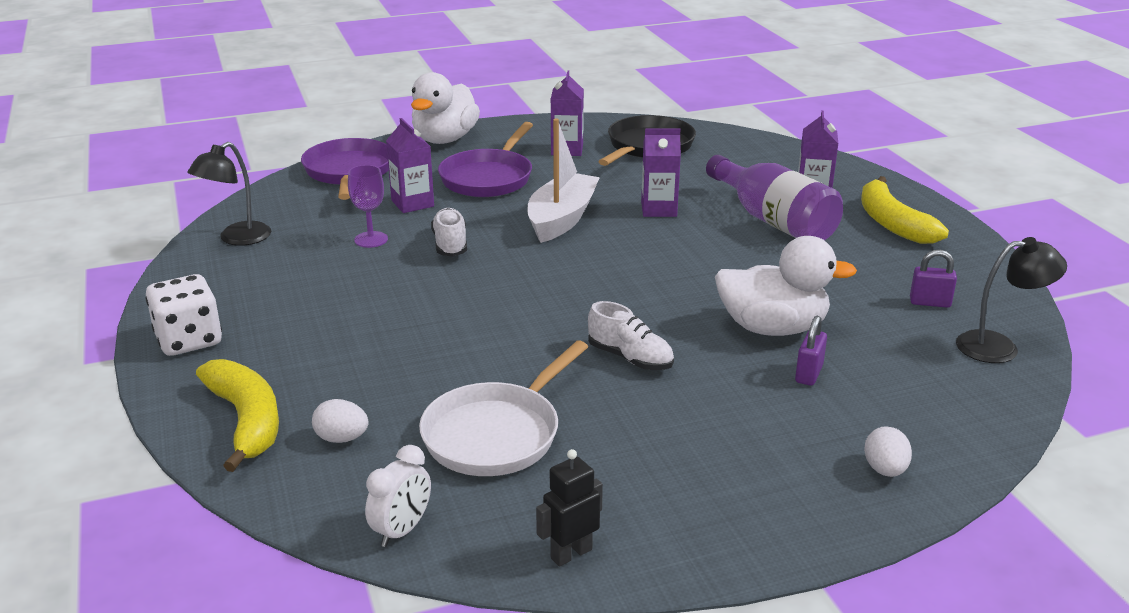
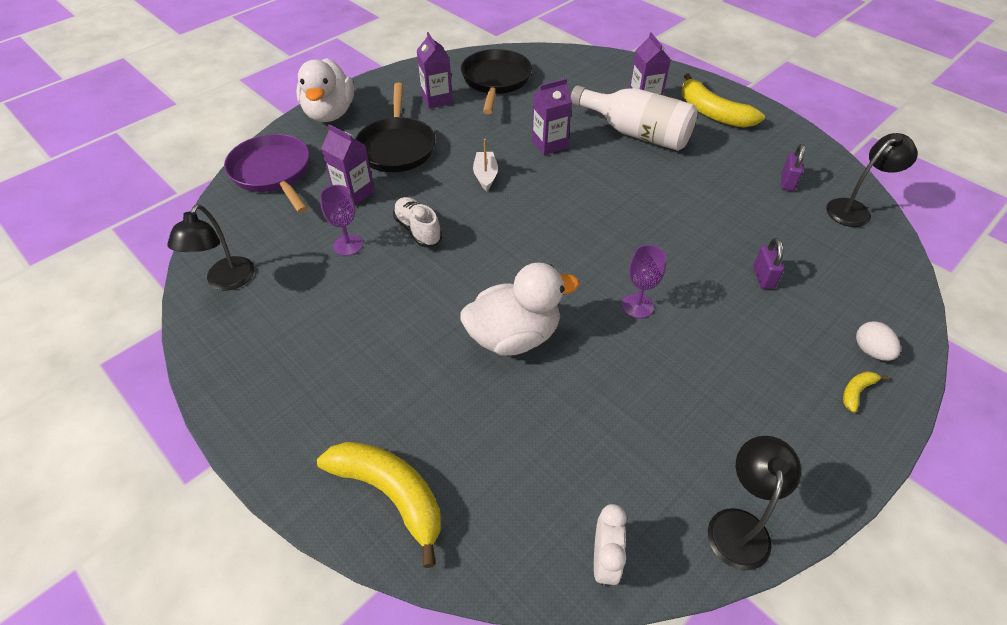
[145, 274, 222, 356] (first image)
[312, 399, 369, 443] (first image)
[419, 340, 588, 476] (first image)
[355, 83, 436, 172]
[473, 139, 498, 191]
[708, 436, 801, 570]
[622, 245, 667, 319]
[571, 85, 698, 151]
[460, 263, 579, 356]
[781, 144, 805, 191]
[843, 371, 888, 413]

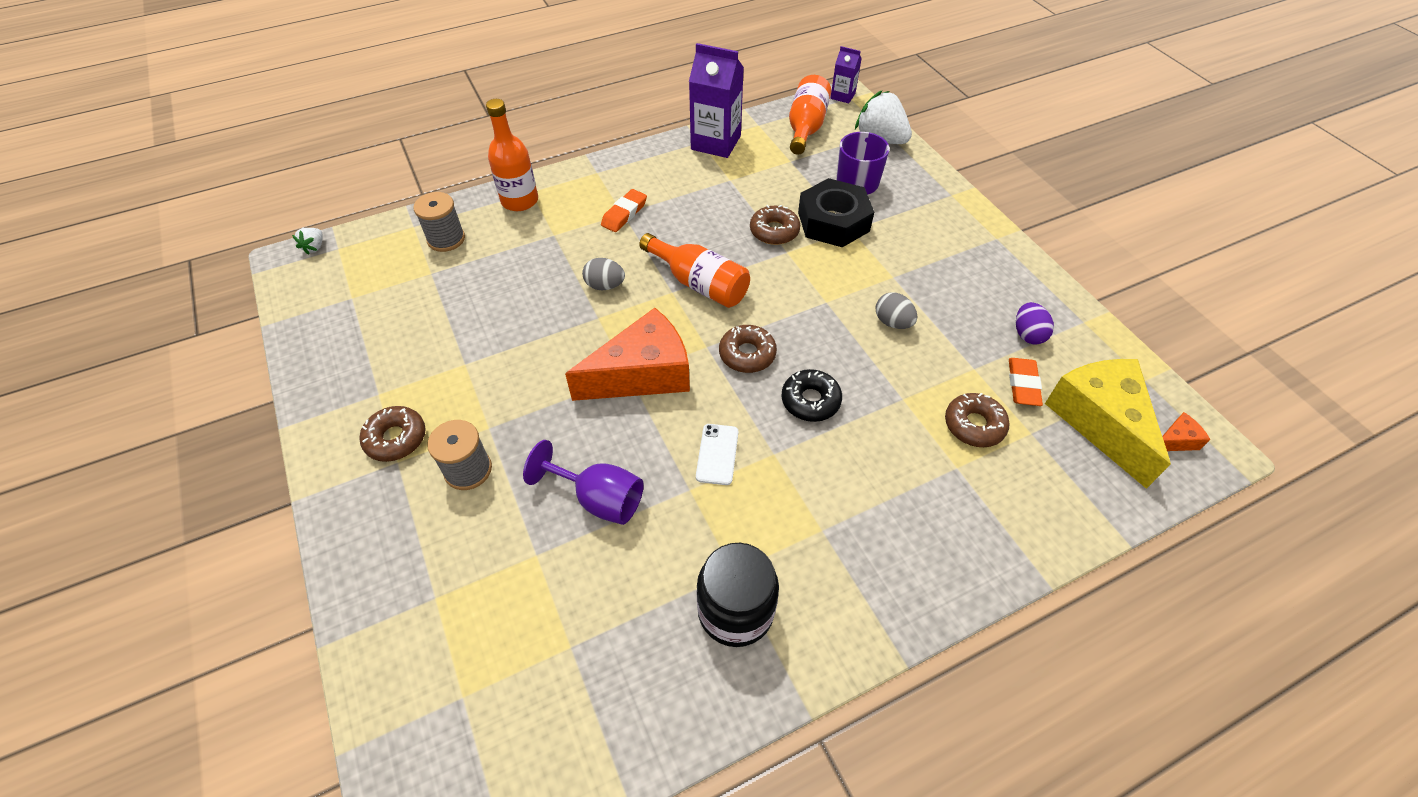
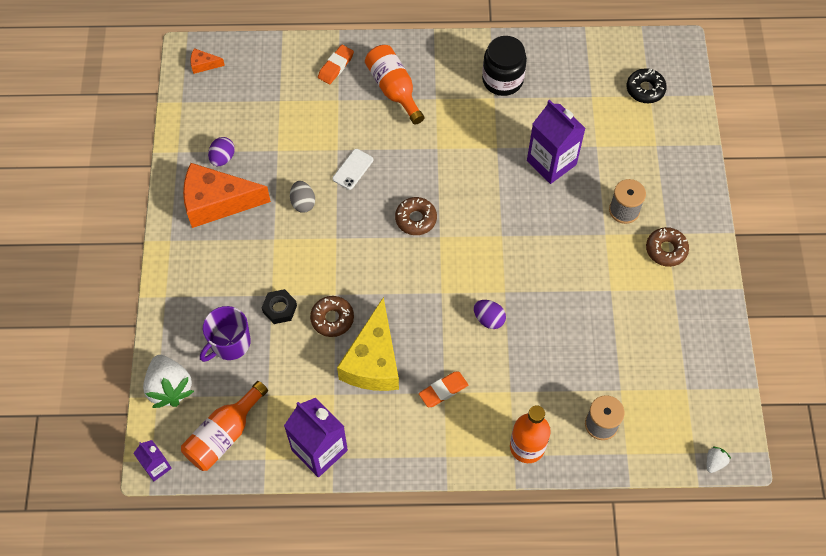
[527, 100, 586, 184]
[183, 163, 271, 228]
[474, 300, 506, 329]
[365, 45, 424, 125]
[333, 149, 373, 190]
[627, 68, 667, 103]
[262, 289, 297, 324]
[945, 393, 1010, 447] (first image)
[318, 45, 354, 84]
[337, 297, 399, 391]

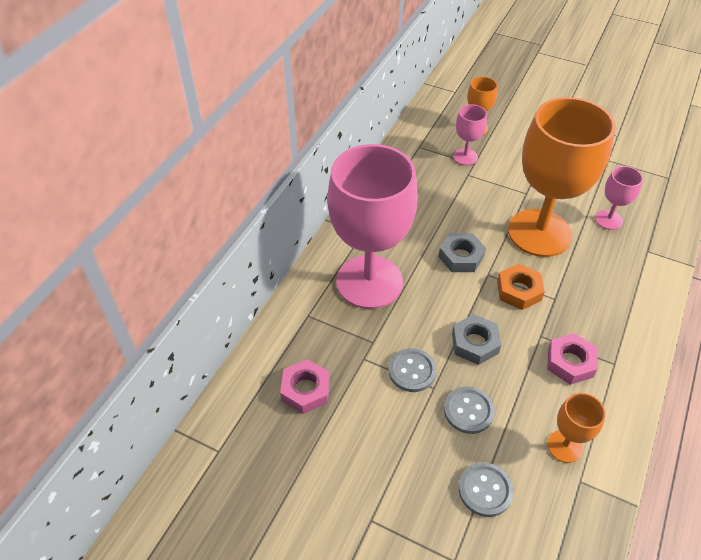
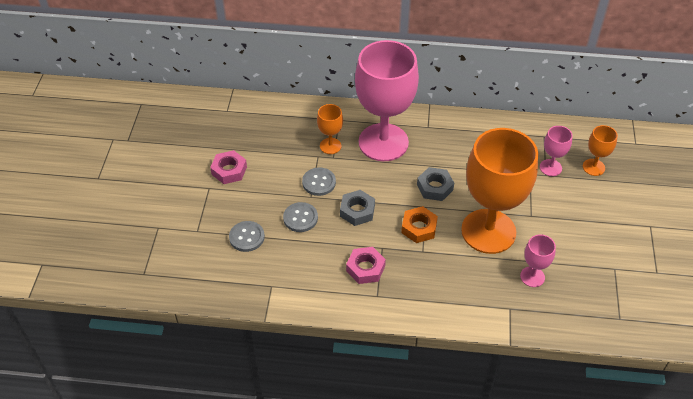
[210, 150, 247, 184]
[317, 104, 343, 154]

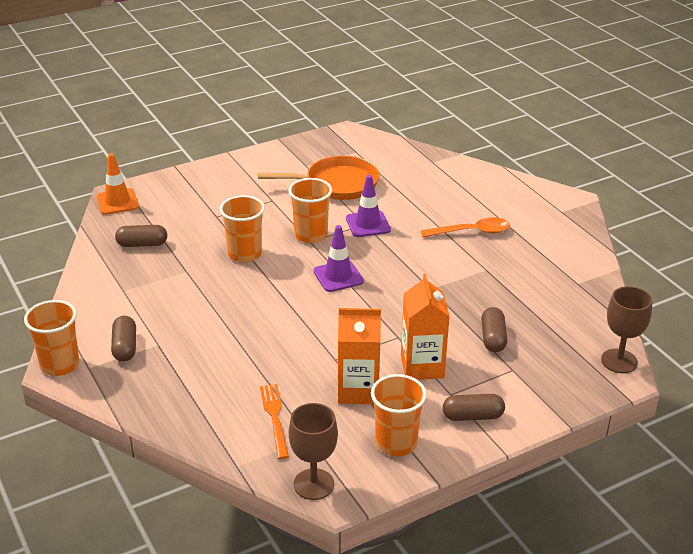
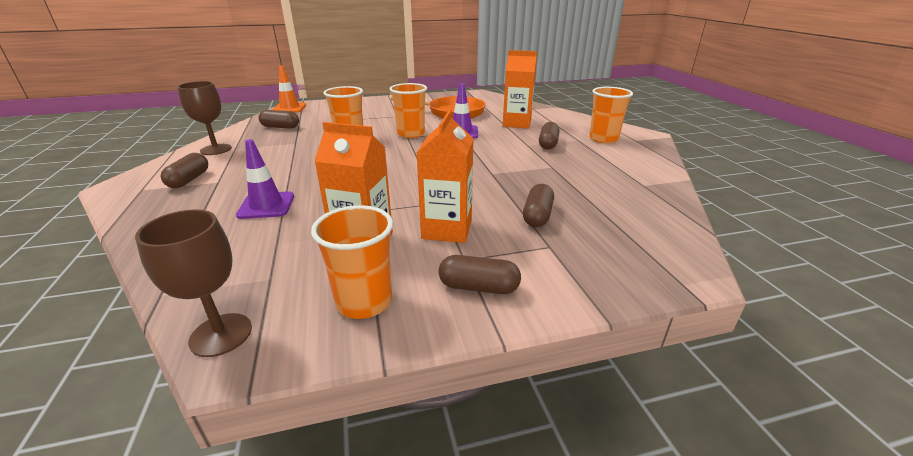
[589, 87, 633, 143]
[260, 384, 289, 459] (first image)
[236, 139, 294, 219]
[539, 122, 560, 150]
[177, 81, 232, 155]
[503, 50, 537, 129]

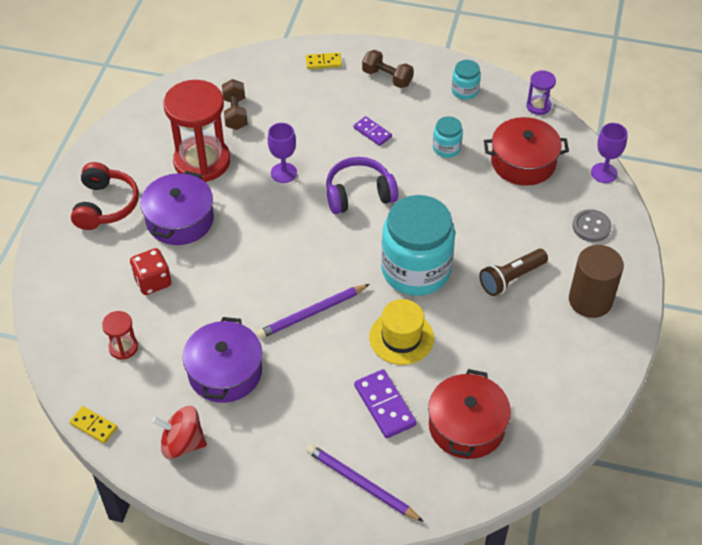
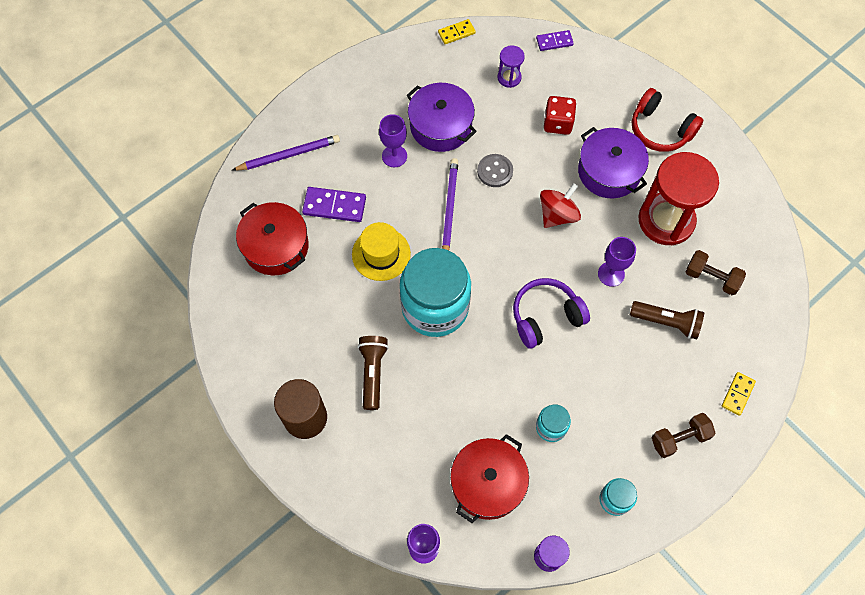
[497, 45, 525, 88]
[540, 183, 581, 228]
[513, 278, 590, 349]
[536, 30, 574, 51]
[477, 154, 513, 187]
[379, 114, 407, 167]
[630, 301, 704, 339]

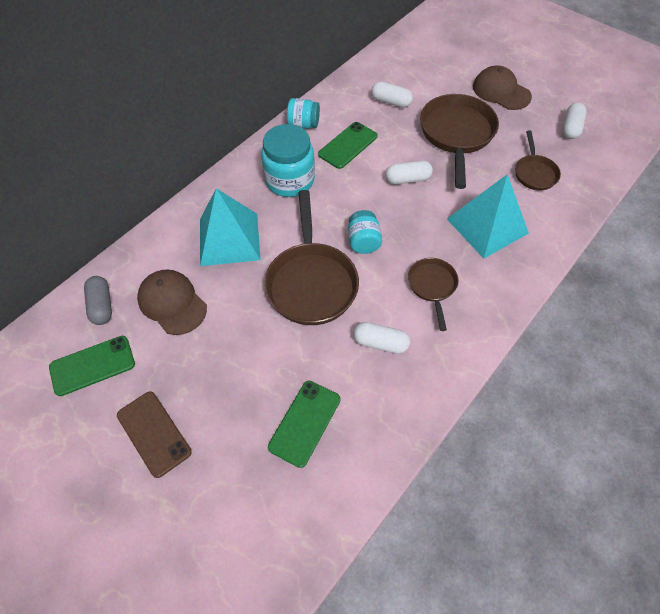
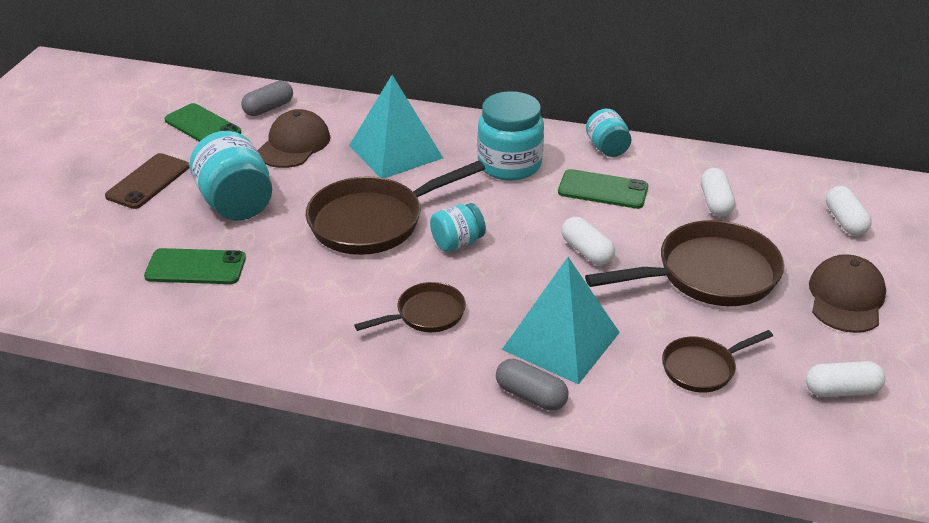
[826, 186, 872, 236]
[190, 131, 272, 221]
[496, 359, 568, 411]

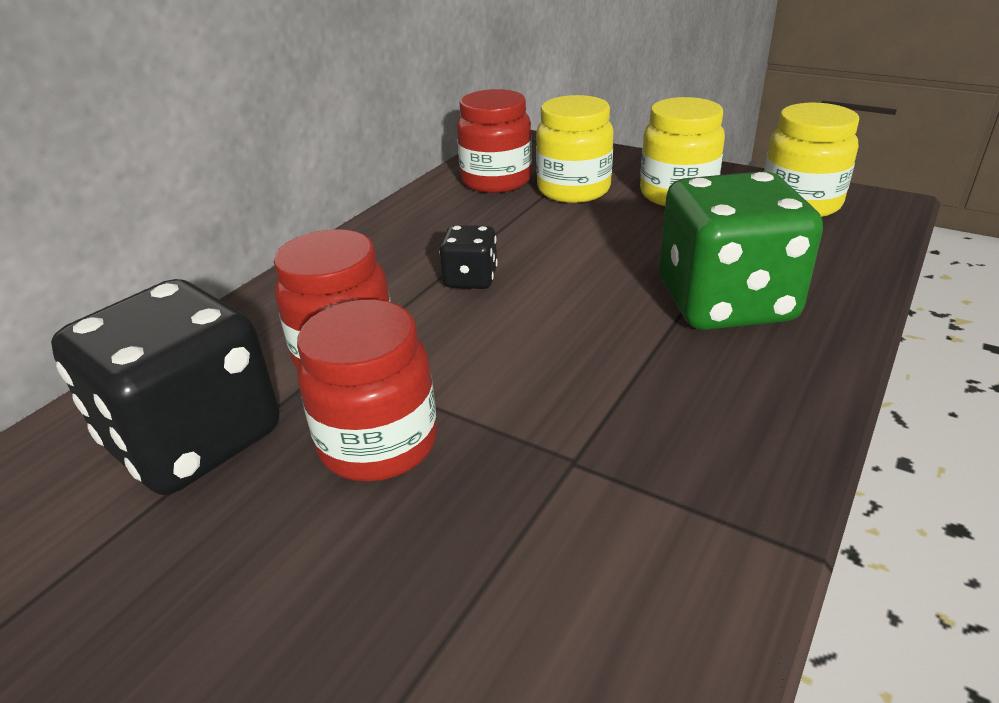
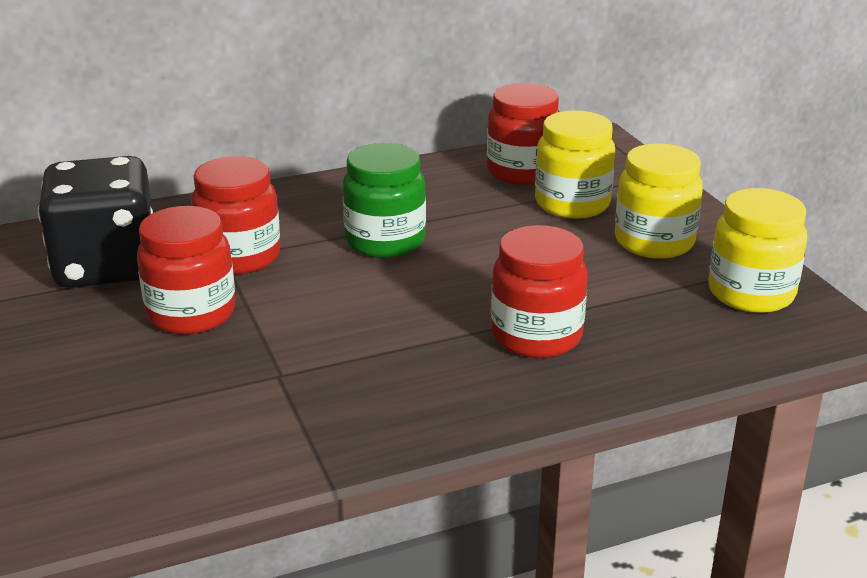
[343, 143, 426, 258]
[491, 225, 588, 358]

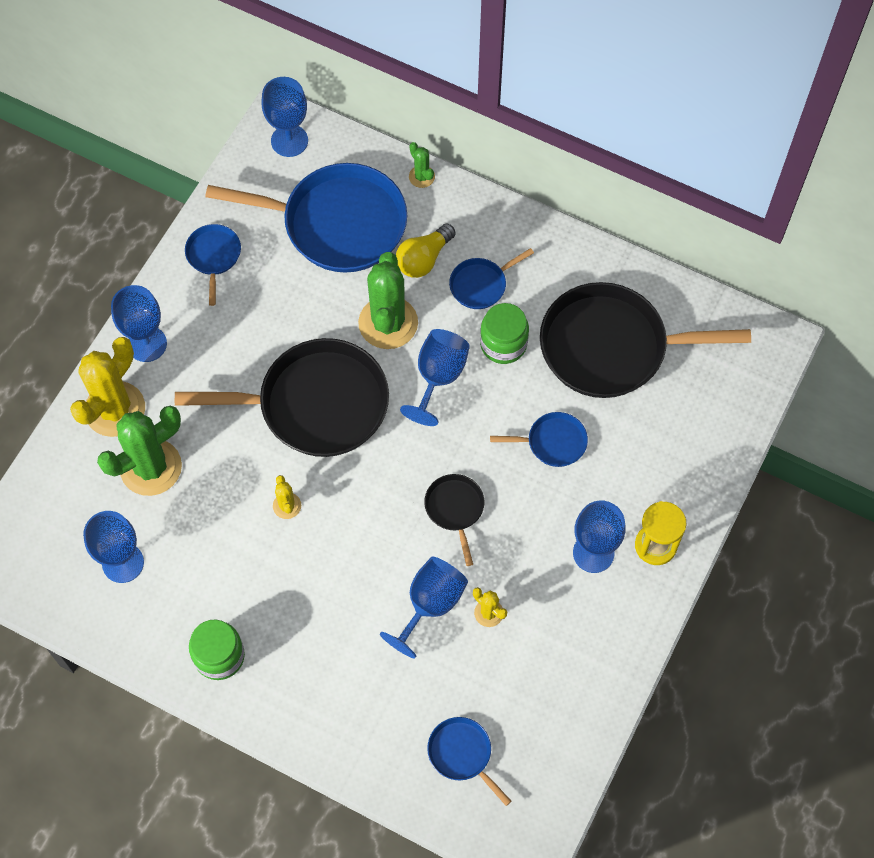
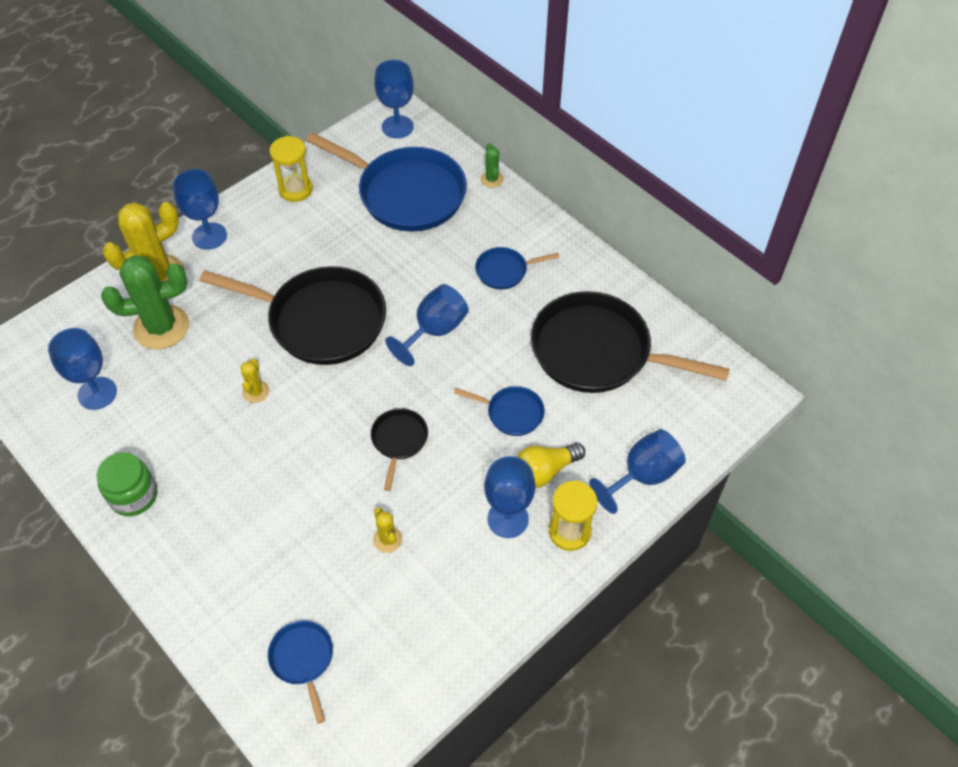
[270, 136, 313, 202]
[358, 252, 418, 349] (first image)
[589, 429, 686, 514]
[517, 443, 585, 488]
[480, 303, 529, 364] (first image)

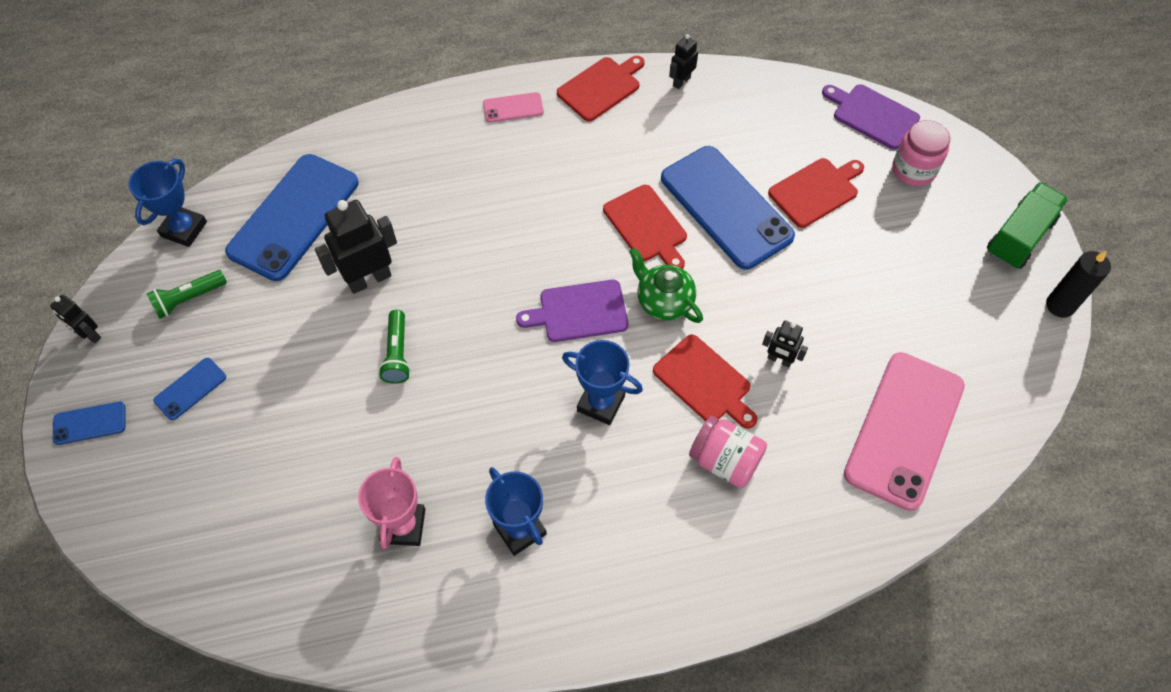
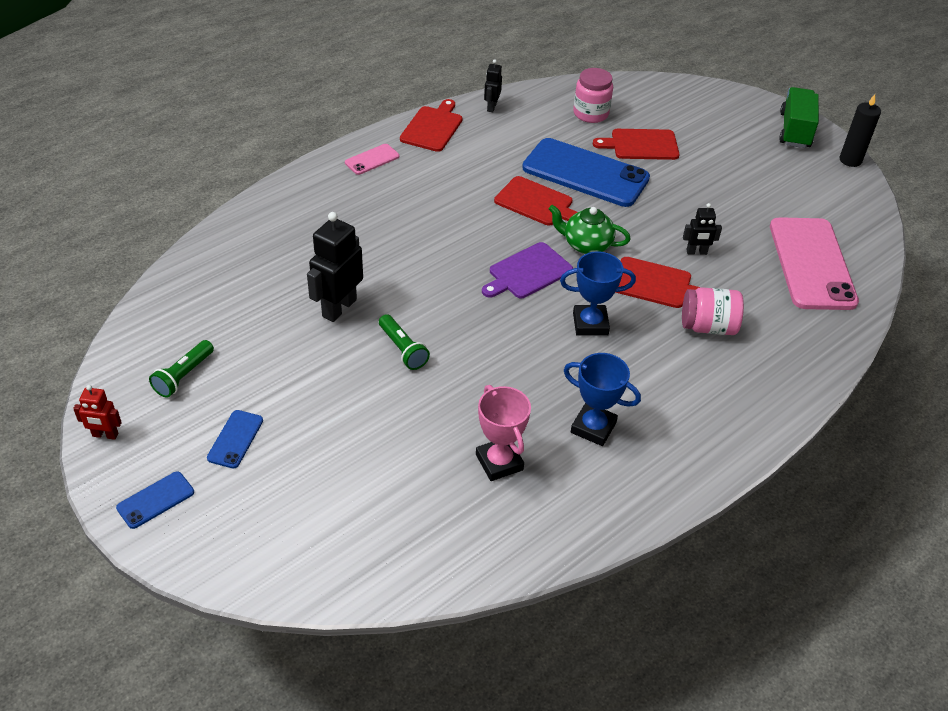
[73, 385, 122, 440]
[129, 159, 207, 247] (first image)
[225, 154, 359, 281] (first image)
[593, 129, 679, 160]
[822, 84, 920, 149] (first image)
[573, 68, 613, 123]

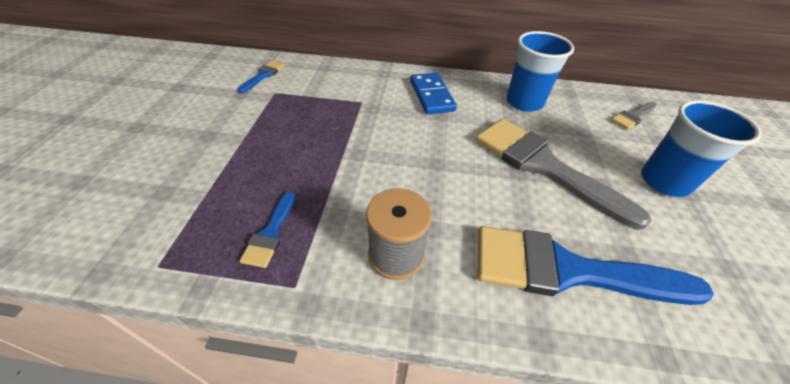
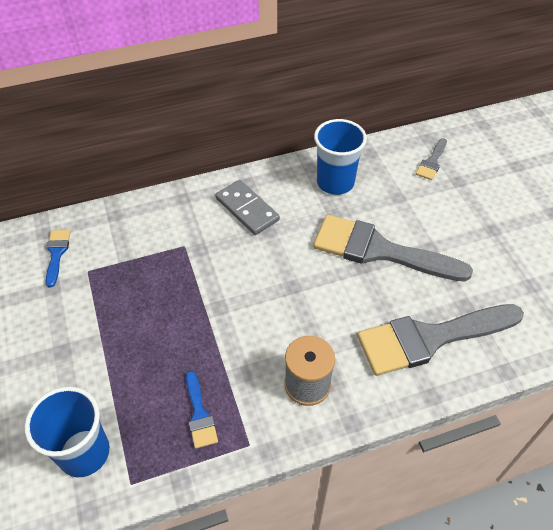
[216, 180, 280, 235]
[357, 304, 524, 376]
[25, 386, 110, 478]

